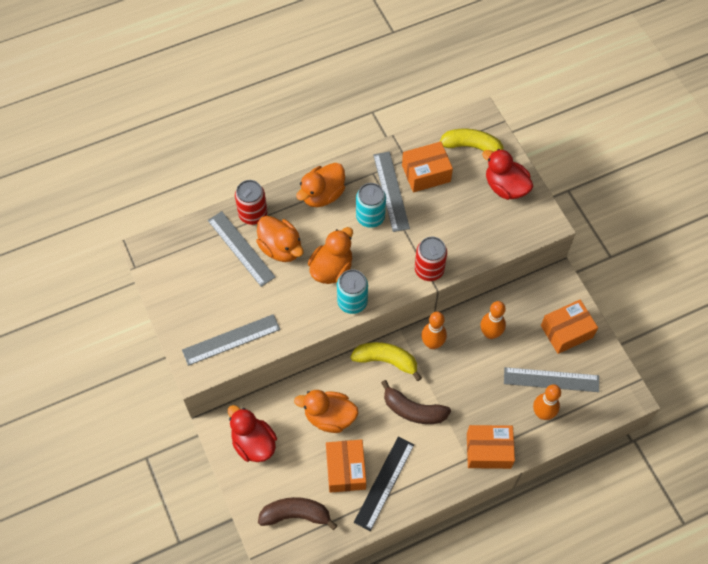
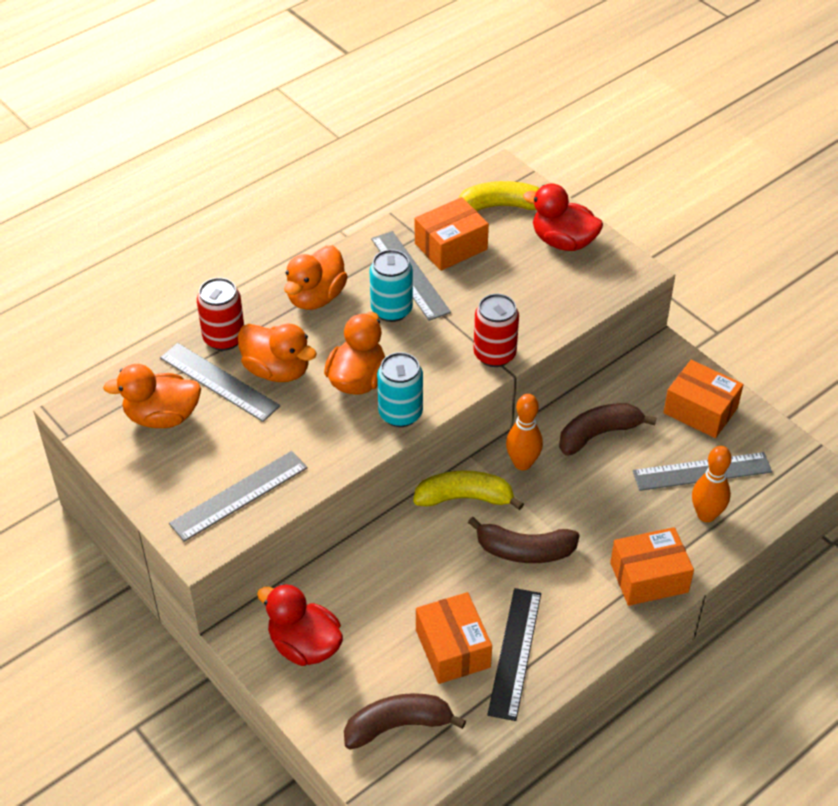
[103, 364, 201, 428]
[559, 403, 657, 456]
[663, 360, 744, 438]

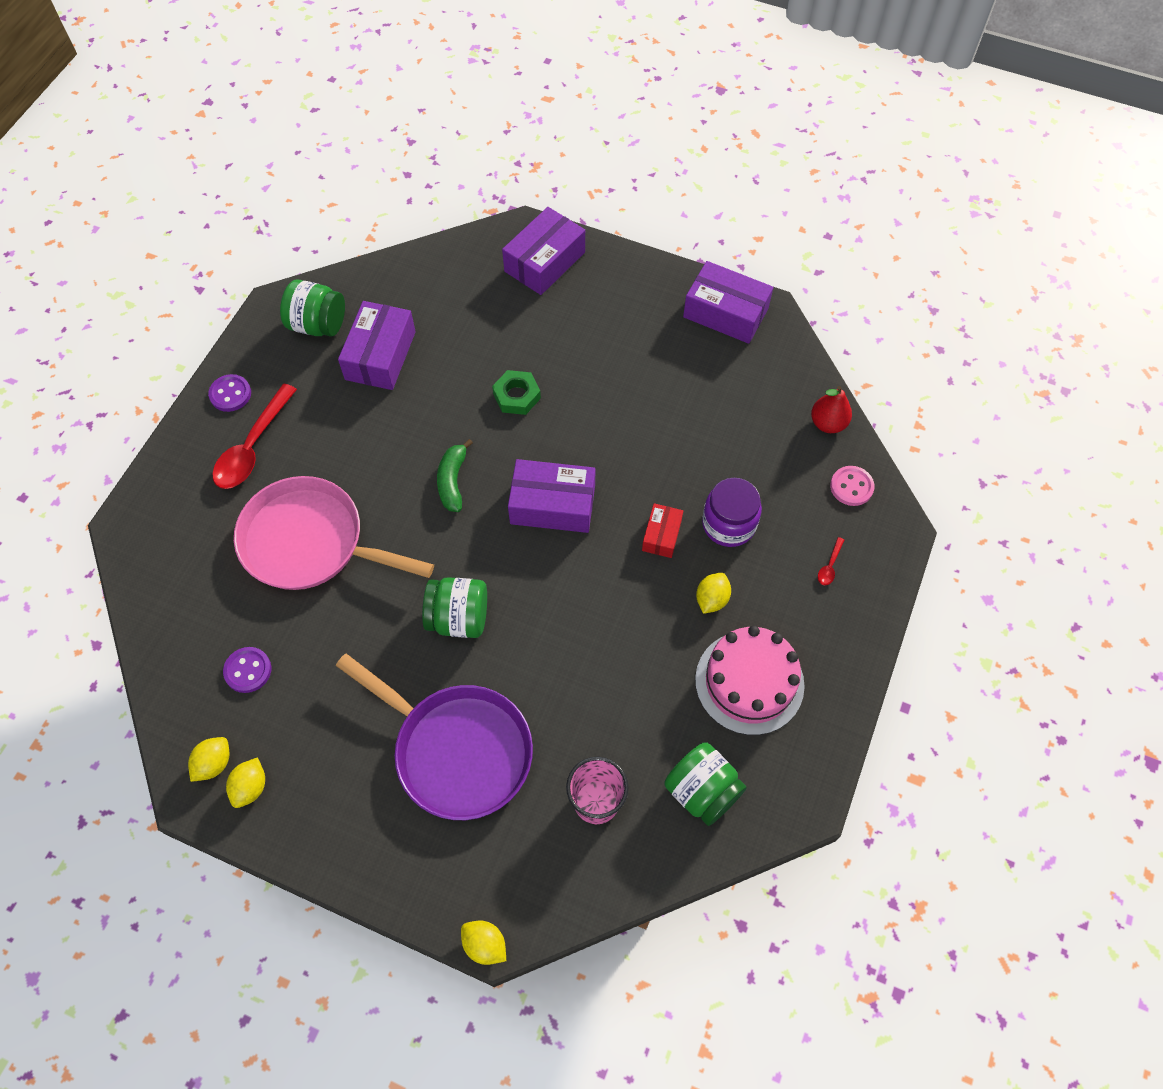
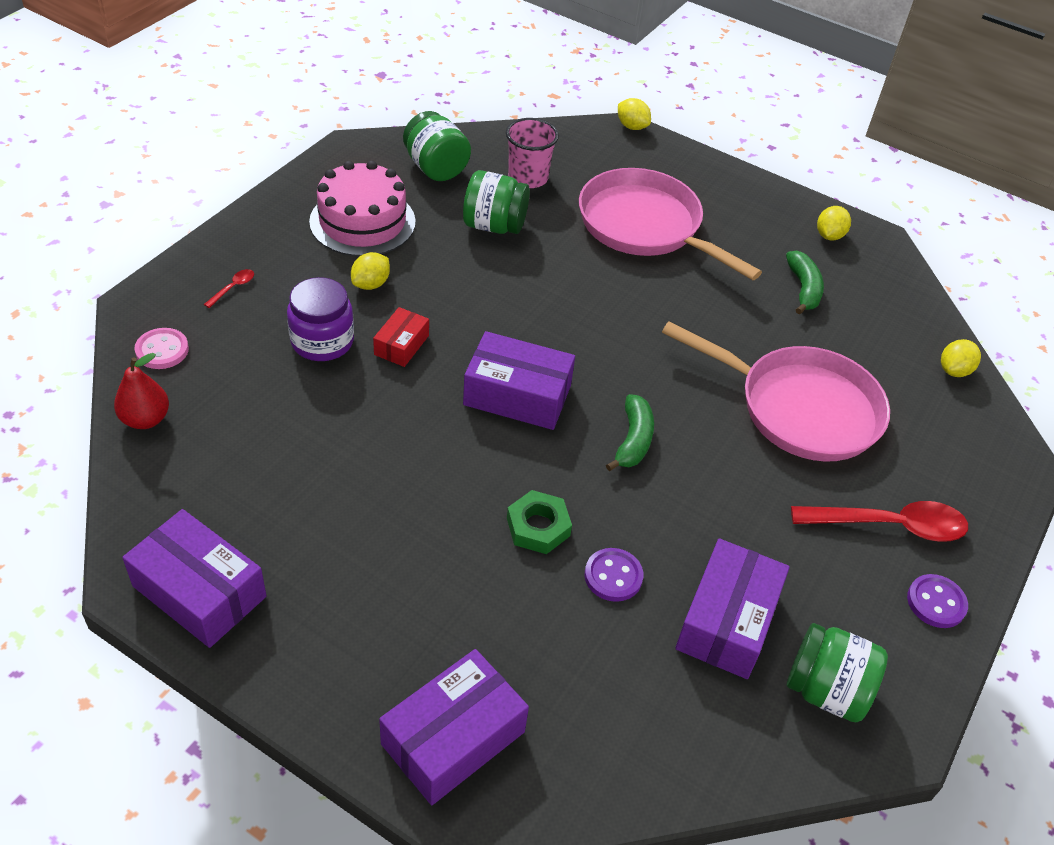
[941, 339, 981, 377]
[791, 501, 968, 541]
[585, 548, 643, 602]
[579, 168, 762, 280]
[463, 170, 530, 234]
[786, 250, 824, 314]

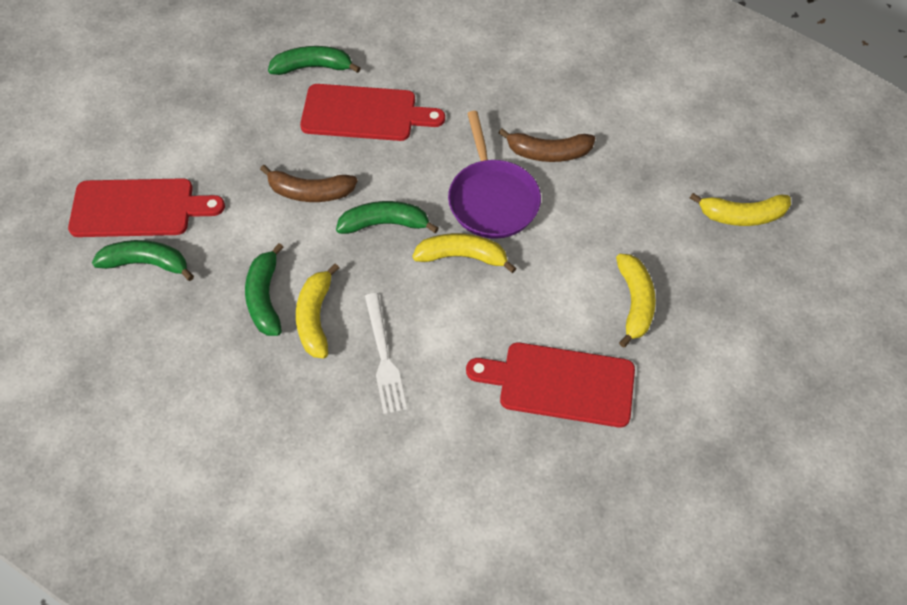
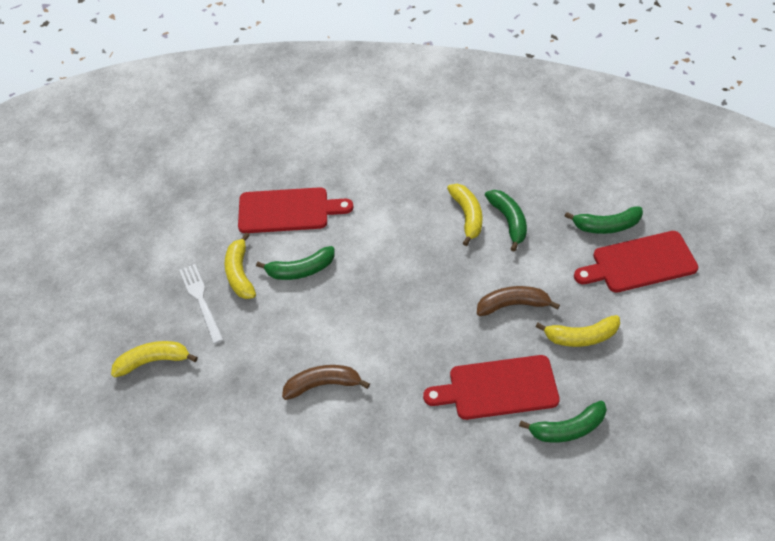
[256, 246, 334, 280]
[179, 264, 224, 344]
[536, 315, 620, 347]
[448, 111, 541, 239] (first image)

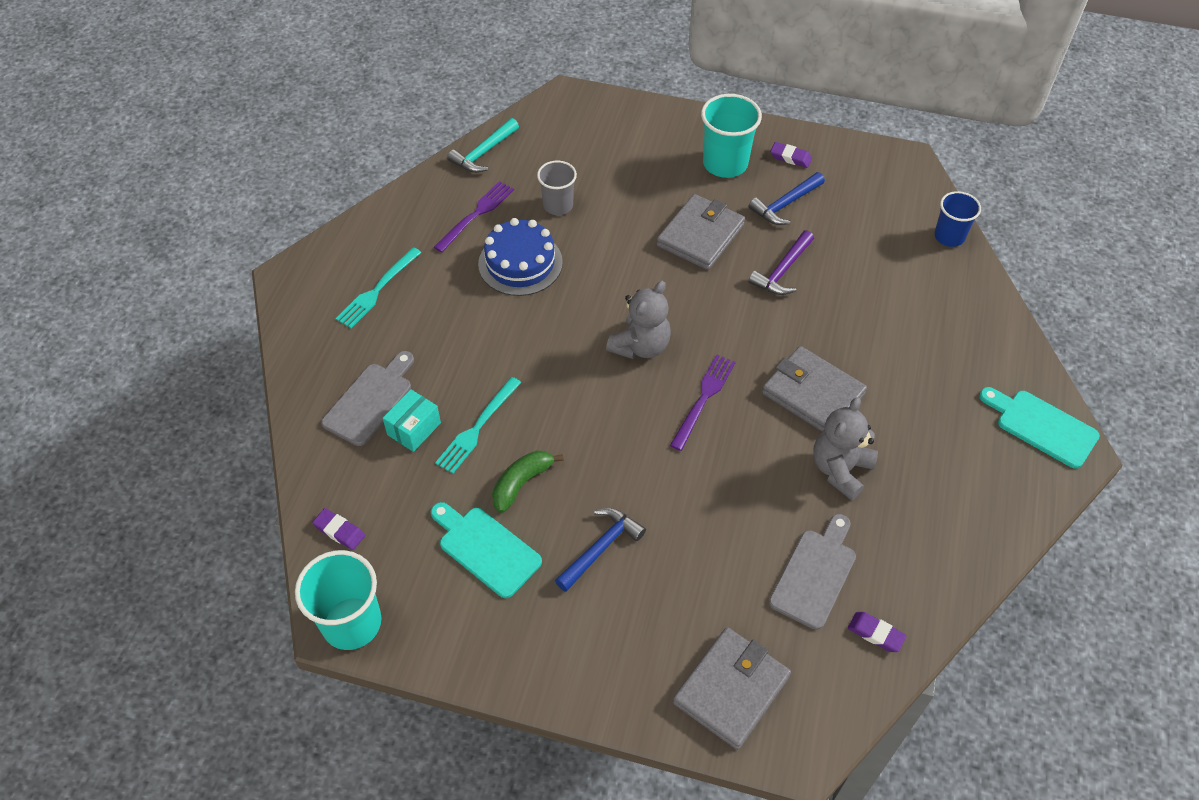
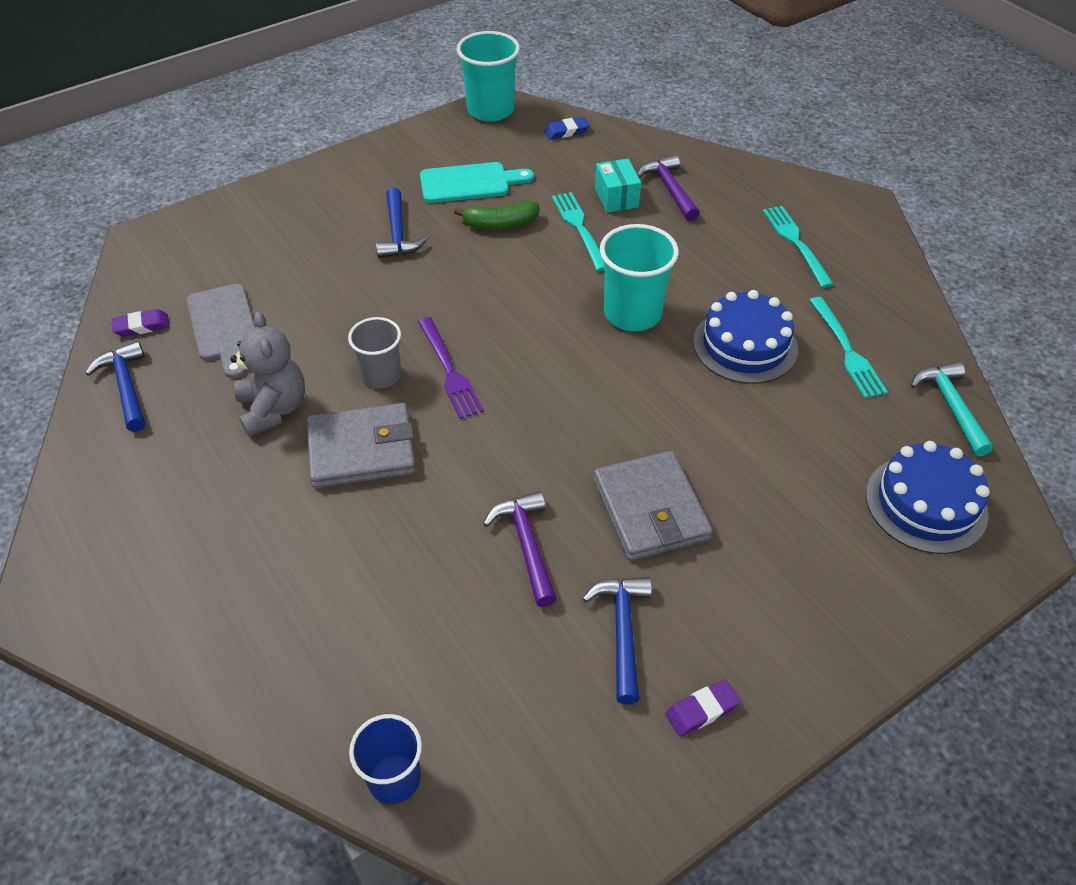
[544, 117, 590, 140]
[637, 155, 700, 221]
[810, 297, 888, 398]
[454, 200, 539, 230]
[348, 317, 401, 388]
[606, 281, 671, 359] (first image)
[673, 627, 791, 750] (first image)
[600, 224, 679, 331]
[979, 387, 1100, 469] (first image)
[85, 341, 145, 432]
[866, 441, 990, 554]

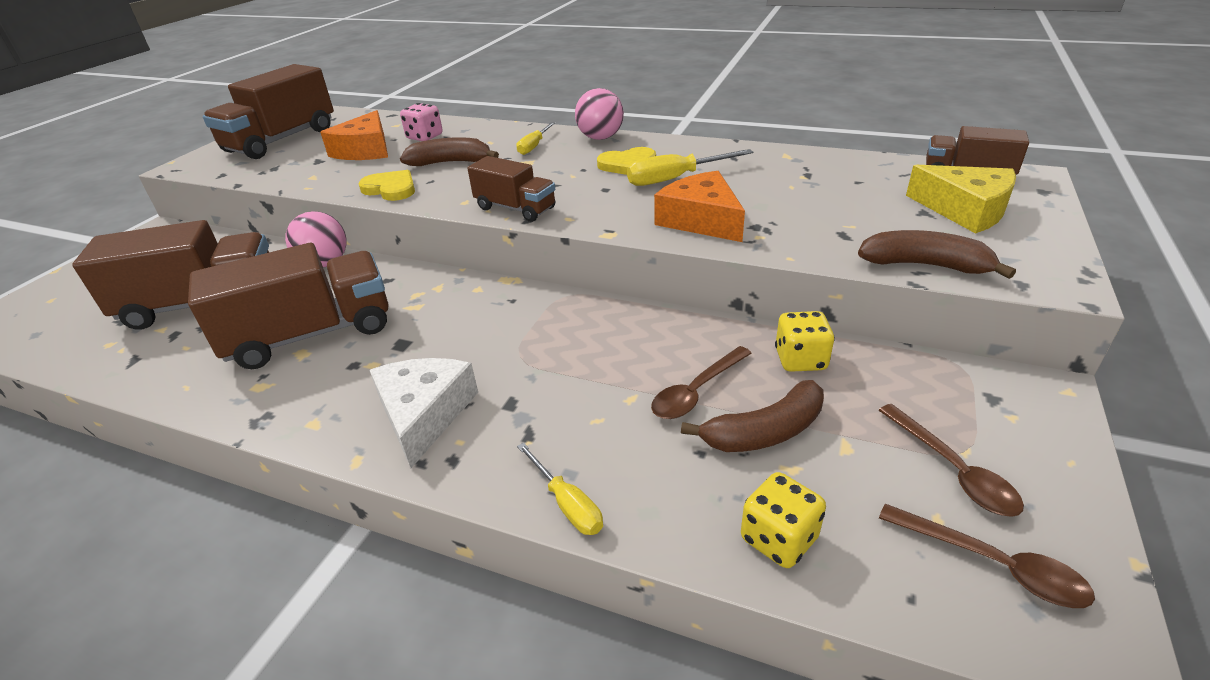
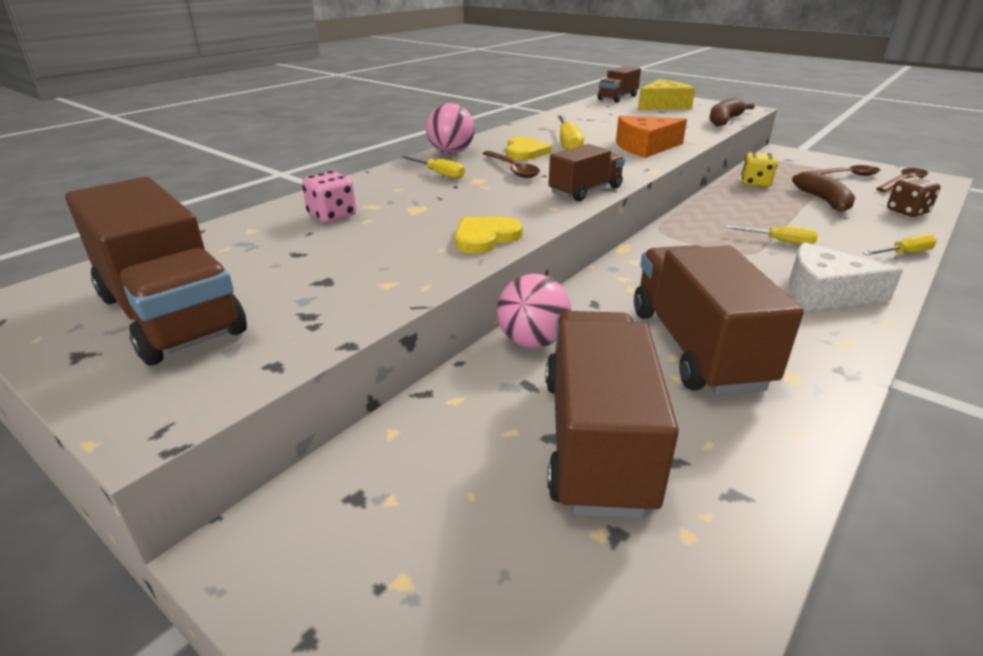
[320, 110, 388, 160] (first image)
[400, 137, 499, 166] (first image)
[482, 151, 540, 178]
[887, 176, 941, 217]
[726, 225, 818, 245]

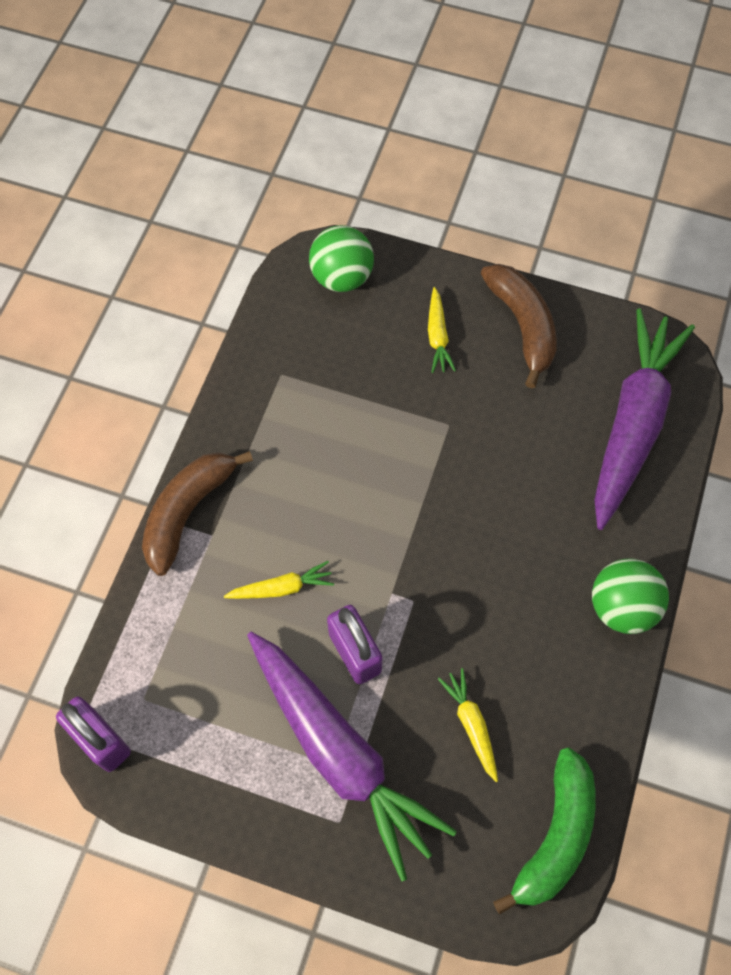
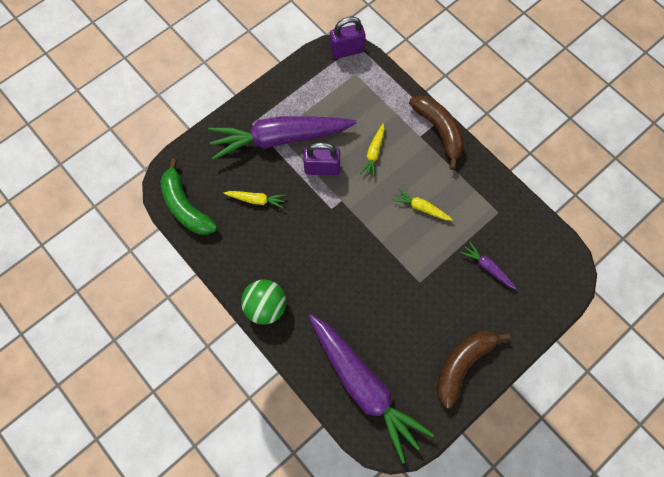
[309, 225, 374, 292] (first image)
[392, 188, 453, 221]
[437, 331, 511, 408]
[460, 242, 517, 289]

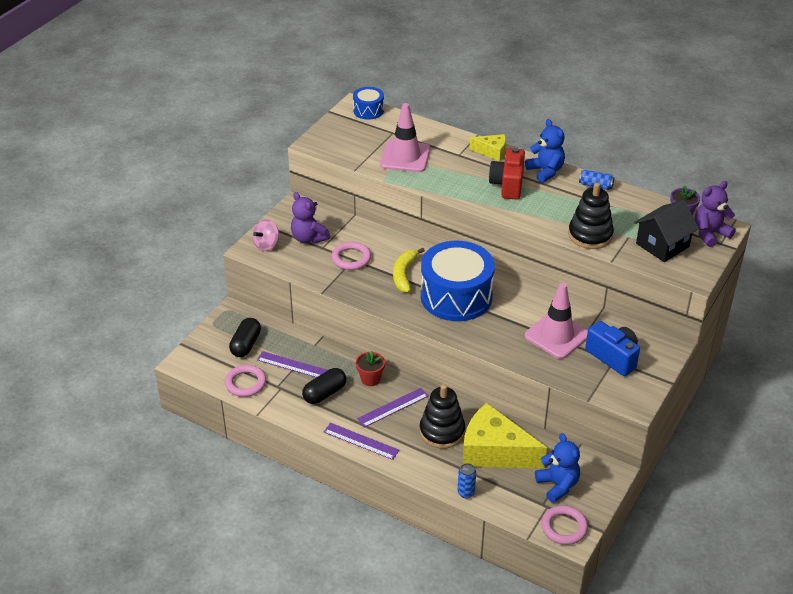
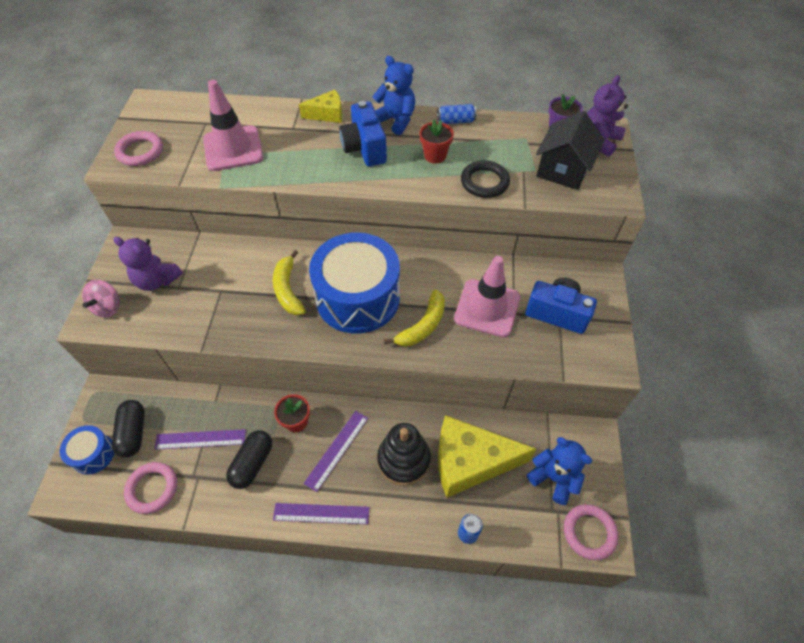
[114, 131, 163, 166]
[59, 425, 114, 475]
[339, 101, 387, 166]
[461, 160, 510, 198]
[384, 289, 445, 346]
[419, 120, 454, 163]

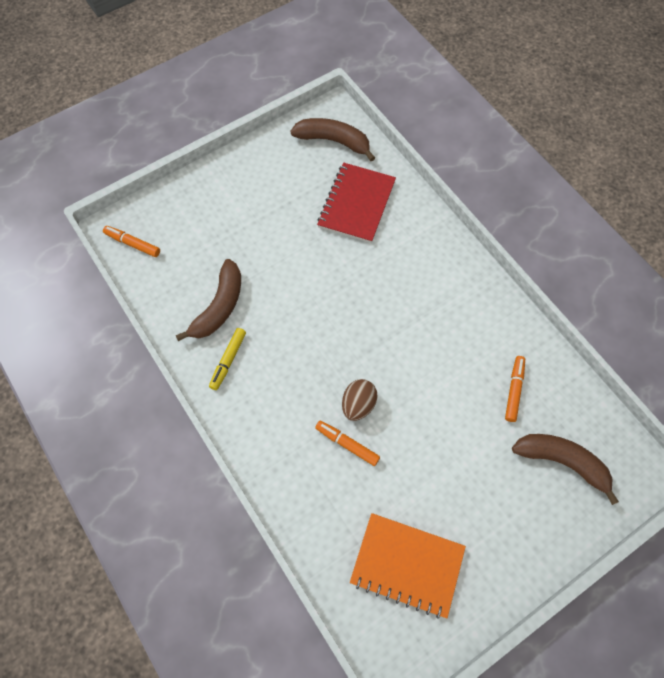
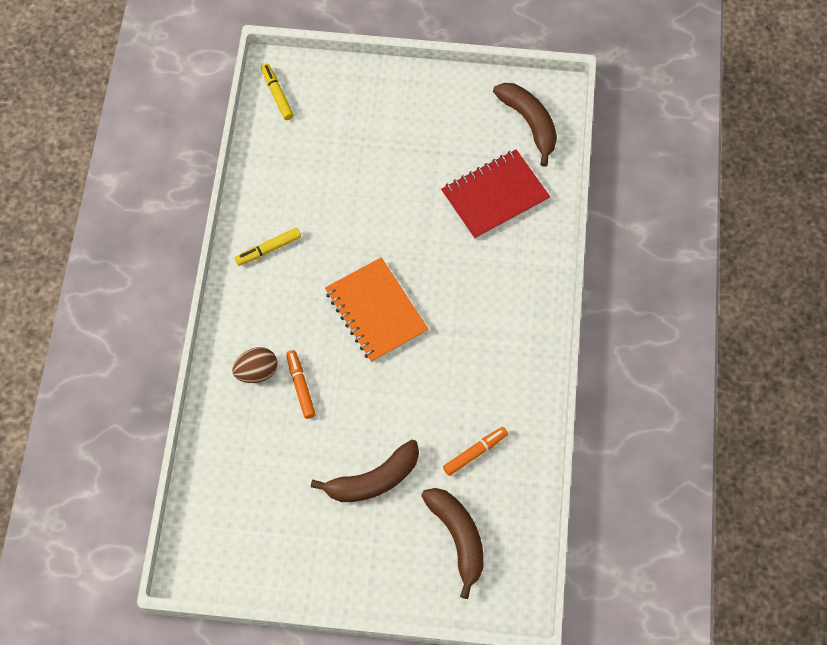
[261, 63, 294, 120]
[311, 440, 419, 502]
[232, 347, 278, 383]
[325, 257, 429, 363]

